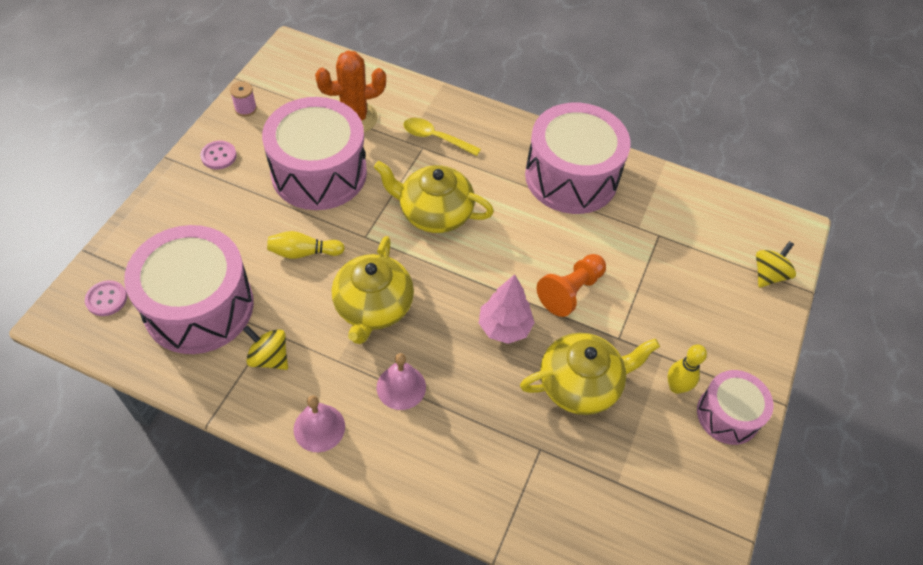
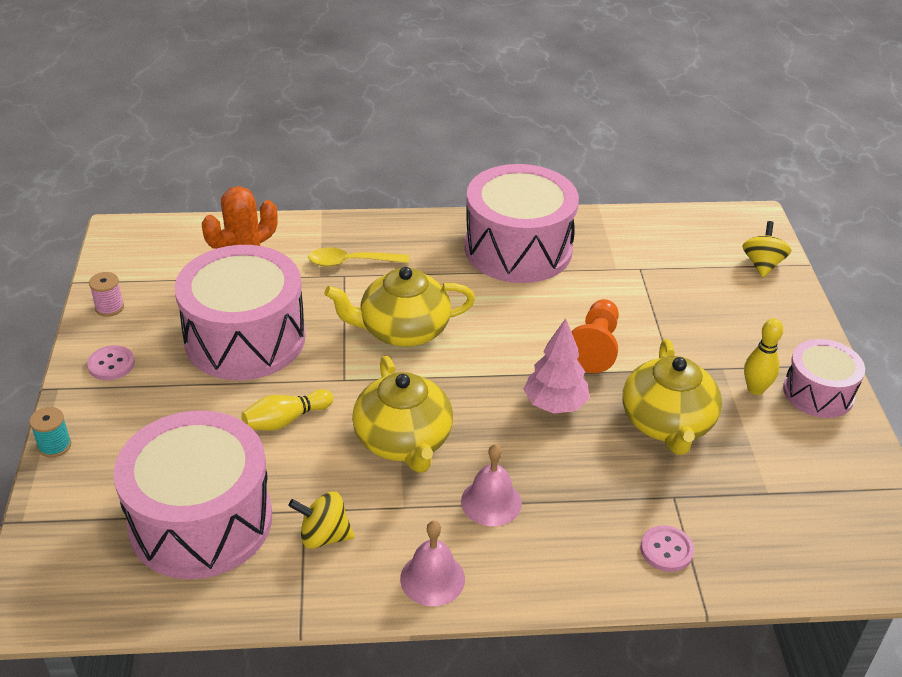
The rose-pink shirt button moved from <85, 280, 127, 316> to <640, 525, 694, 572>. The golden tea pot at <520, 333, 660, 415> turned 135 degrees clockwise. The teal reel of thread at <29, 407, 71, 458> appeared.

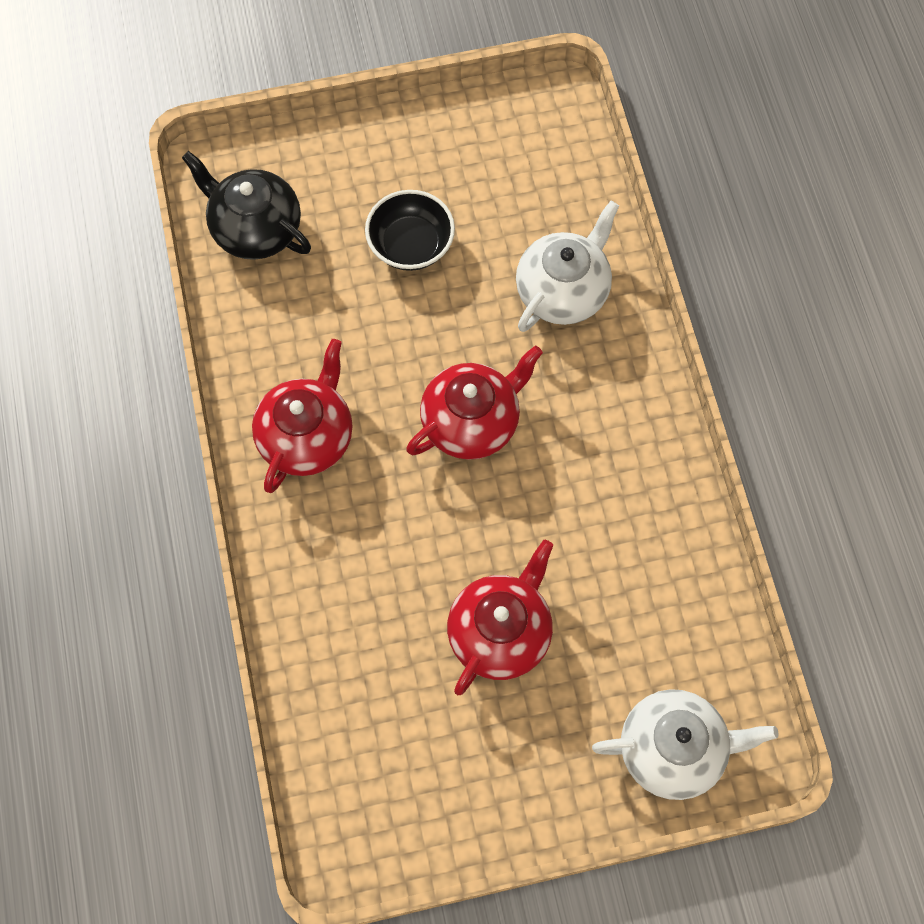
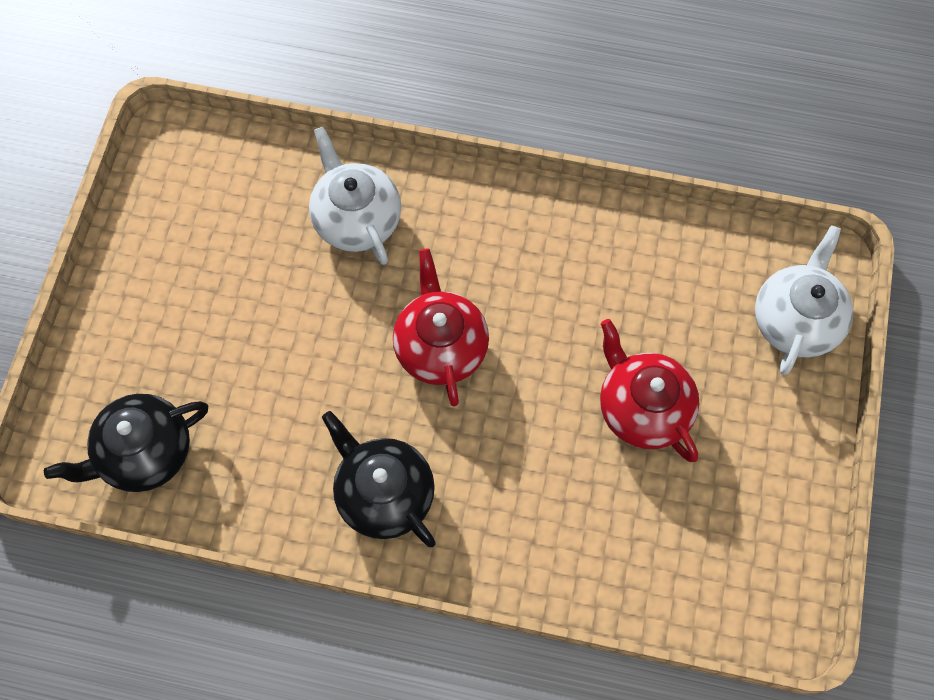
The crimson tea pot at <252, 339, 353, 493> became the black tea pot at <322, 411, 436, 547>. The black serving bowl at <365, 190, 455, 271> disappeared.

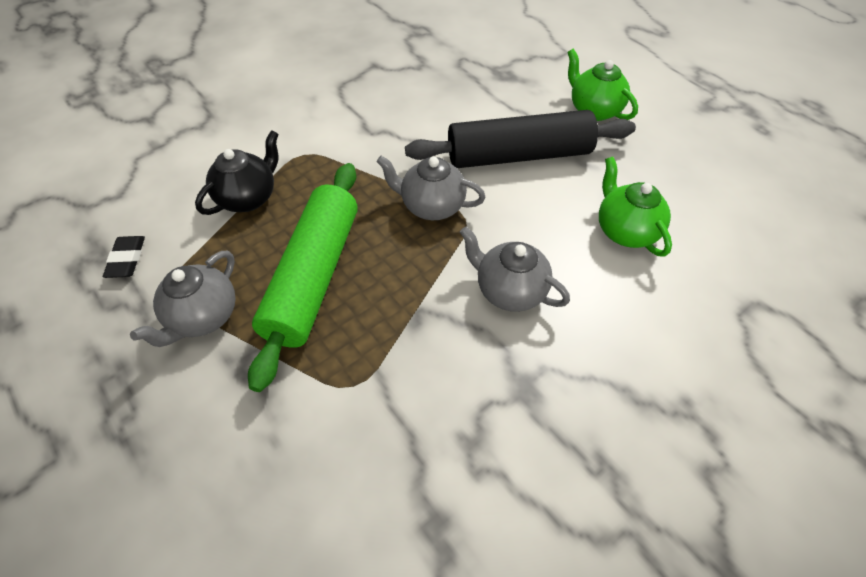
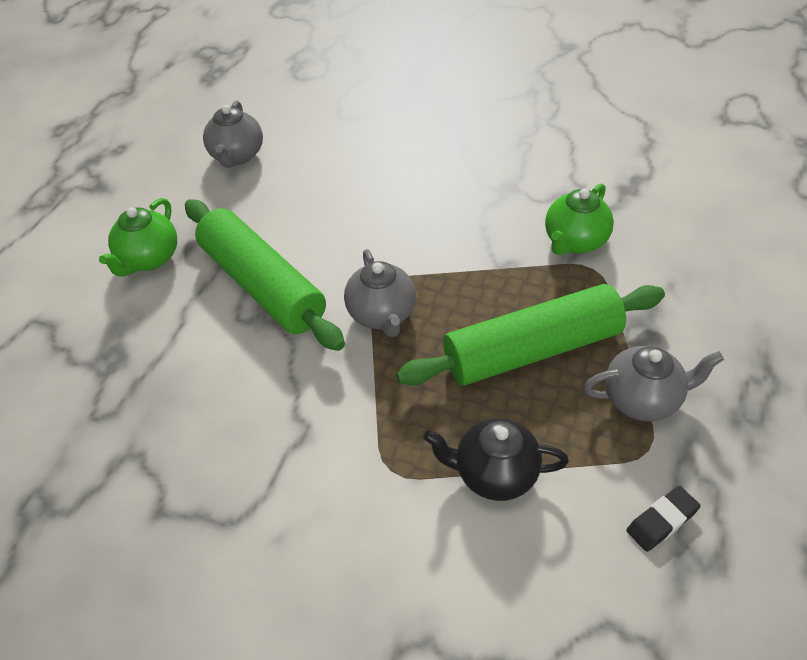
The black dough roller at <405, 110, 636, 168> became the green dough roller at <185, 199, 345, 351>. The ash-grey tea pot moved from <460, 227, 570, 312> to <203, 101, 263, 168>. The green tea pot moved from <599, 157, 672, 257> to <545, 183, 614, 255>.

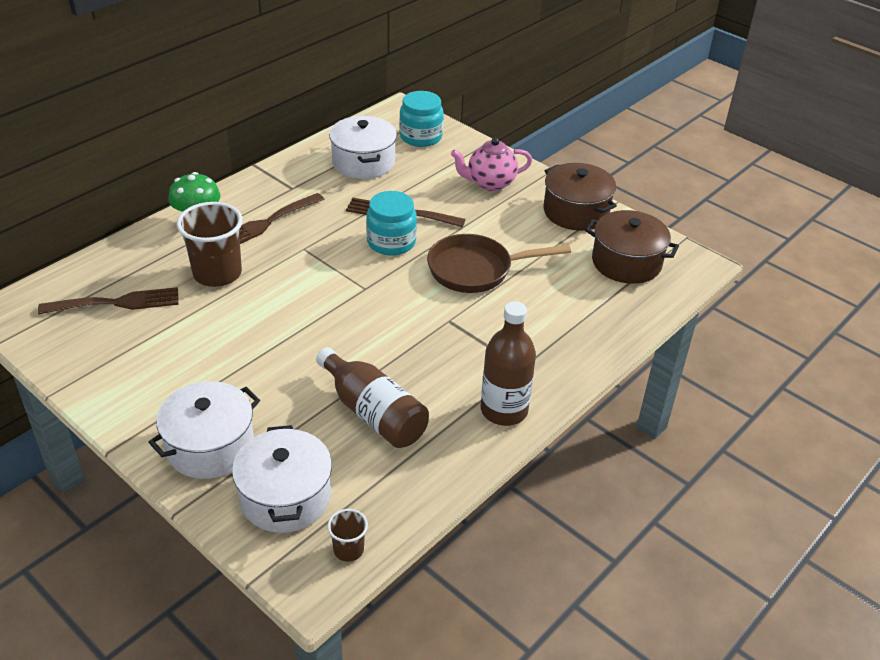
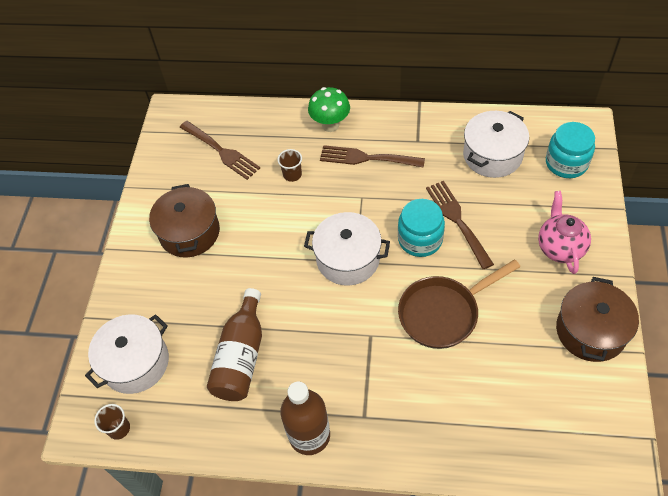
The white pot moved from <149, 381, 260, 479> to <304, 212, 390, 286>. The dark brown beaker at <177, 202, 243, 287> changed to 0.48 times the size. The dark brown frying pan at <427, 234, 571, 293> turned 75 degrees counterclockwise. The rose-pink tea pot at <451, 138, 532, 191> turned 45 degrees clockwise. The dark brown pot moved from <585, 210, 679, 284> to <149, 184, 220, 258>.

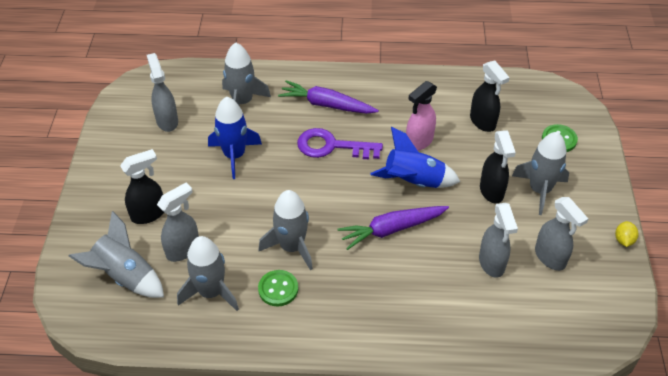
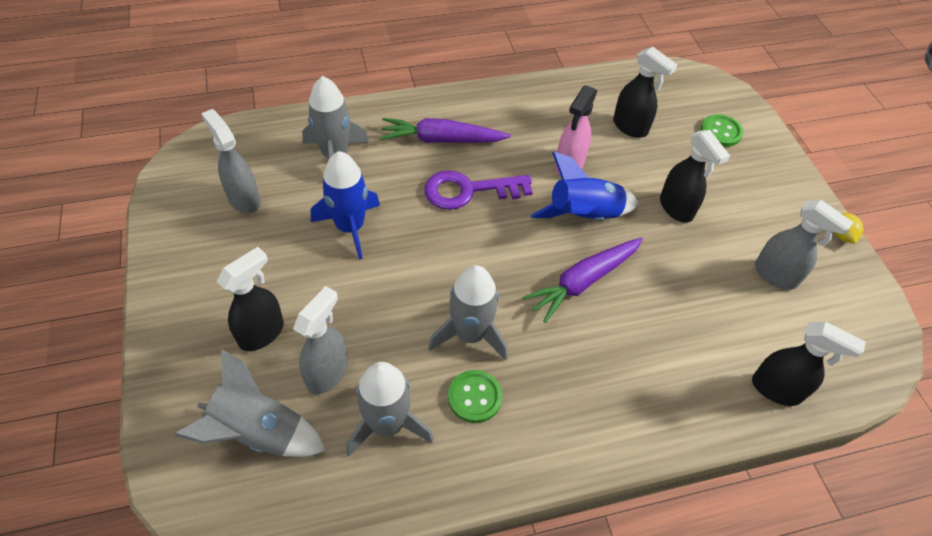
The ash-grey spray cleaner at <479, 203, 518, 278> disappeared. The ash-grey spaceship at <512, 132, 569, 215> disappeared. The black spray cleaner at <752, 321, 866, 406> appeared.

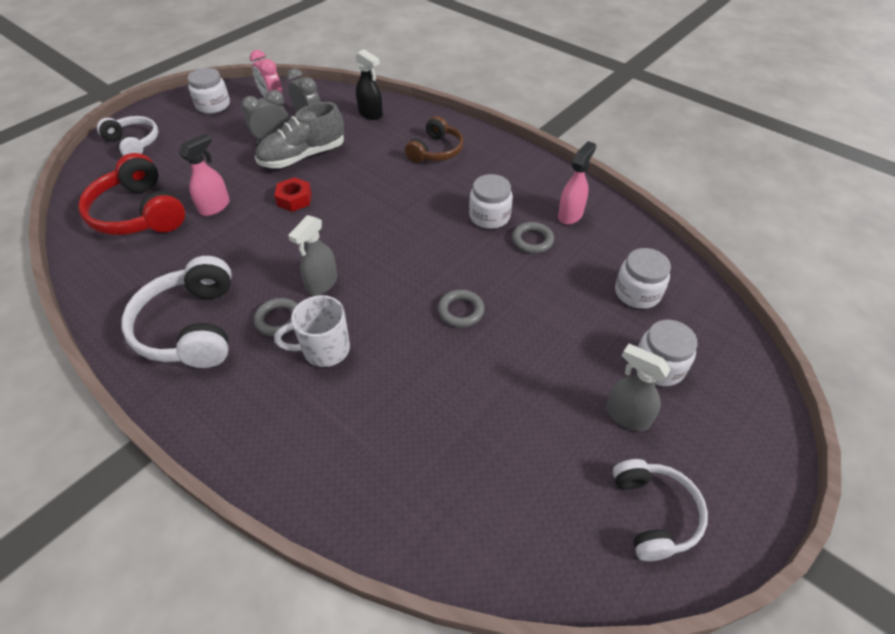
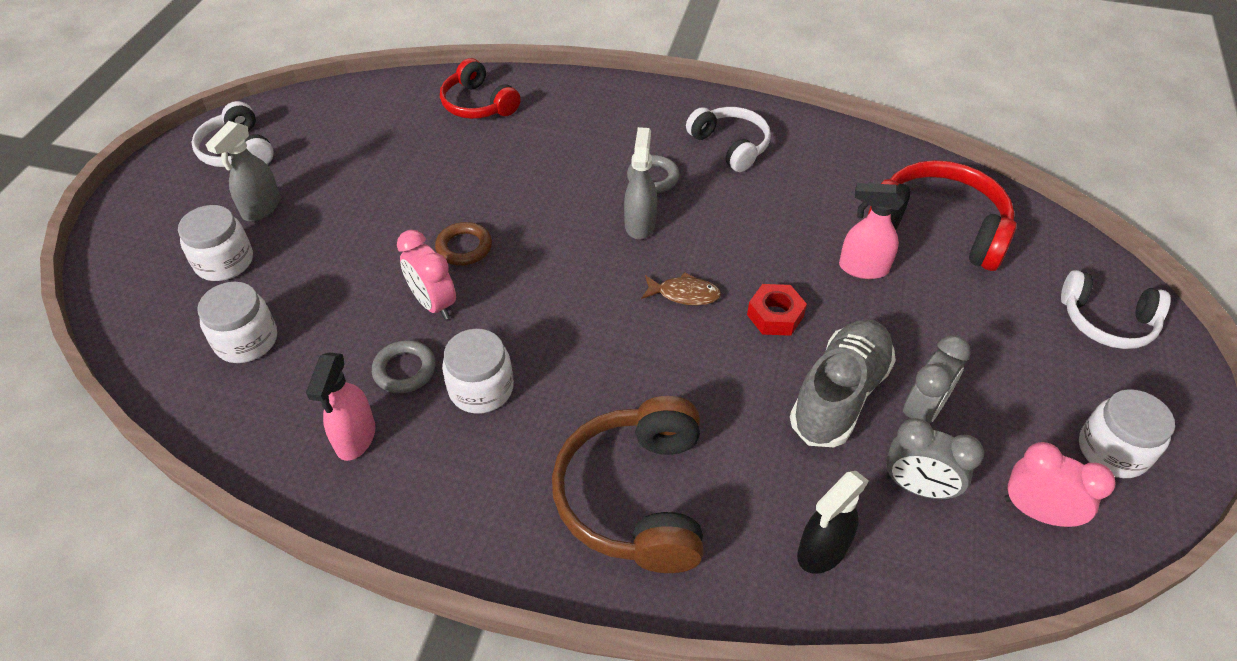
The white headset at <122, 256, 232, 368> changed to 0.64 times the size. The rose-pink spray cleaner at <178, 134, 230, 216> turned 90 degrees clockwise. The white tea mug at <274, 295, 350, 367> disappeared. The black spray cleaner at <355, 49, 383, 120> turned 60 degrees counterclockwise. The dark brown headset at <405, 116, 464, 163> changed to 1.55 times the size. The ash-grey ring at <438, 289, 485, 328> became the dark brown ring at <435, 222, 492, 266>. The ash-grey spray cleaner at <606, 344, 671, 431> turned 105 degrees clockwise. The rose-pink clock at <397, 230, 456, 320> appeared. The crimson headset at <440, 58, 521, 119> appeared. The dark brown fish at <641, 272, 721, 305> appeared.

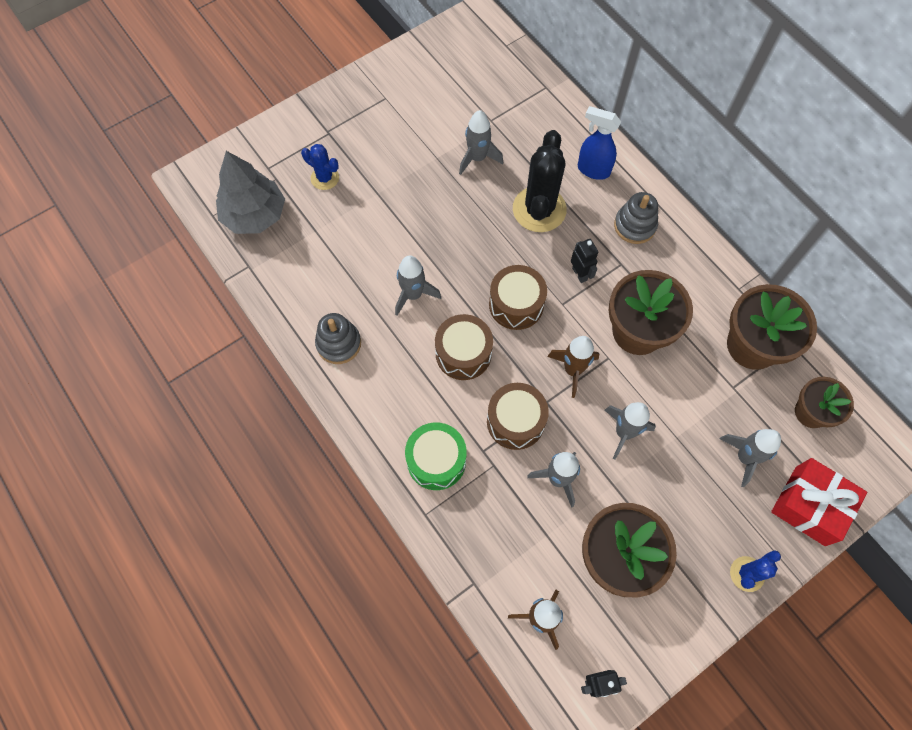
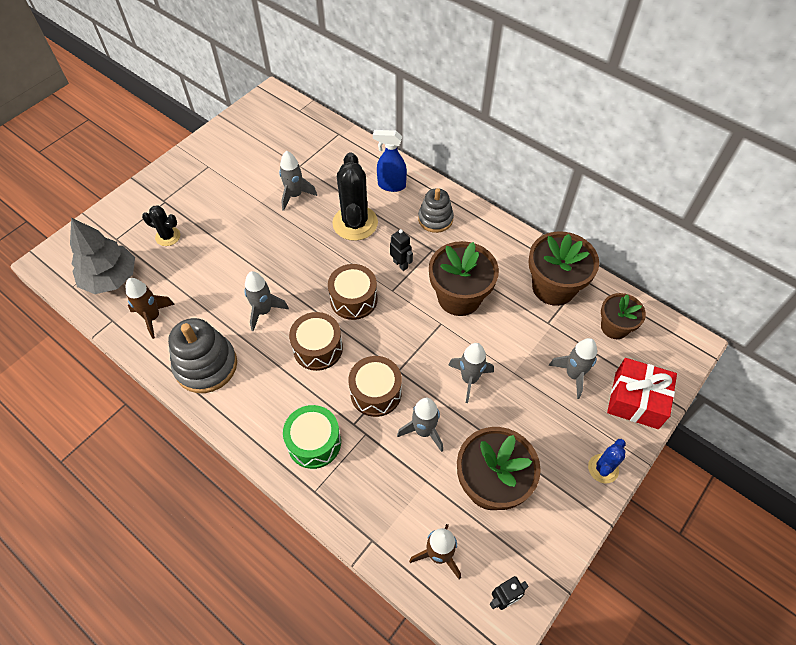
The cobalt prickly plant at <301, 144, 339, 190> became the black prickly plant at <142, 205, 180, 246>. The ash-grey stacking rings at <315, 313, 361, 364> changed to 1.55 times the size. The dark brown spaceship moved from <547, 336, 599, 398> to <126, 278, 175, 339>.

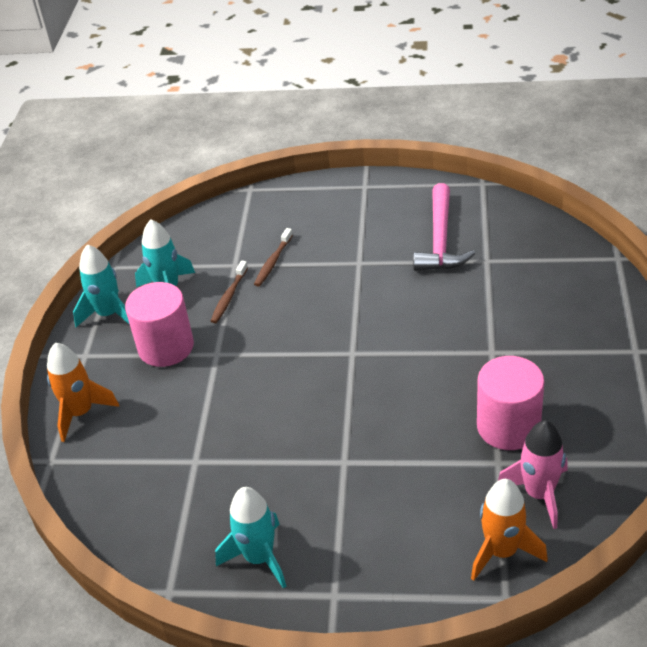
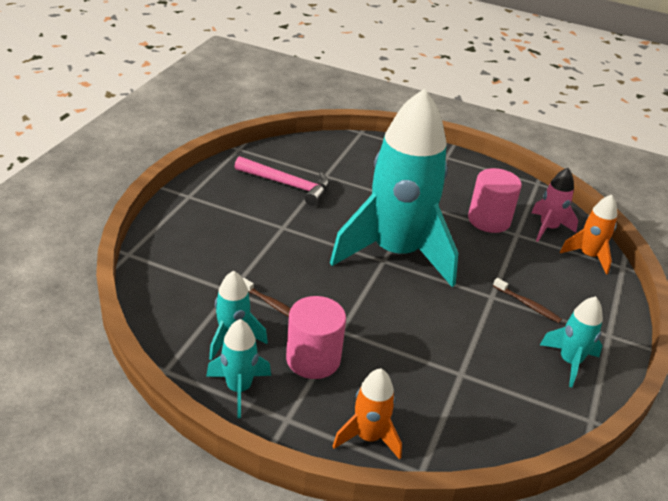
The dark brown toothbrush moved from <254, 228, 293, 287> to <493, 278, 562, 323>. The teal spaceship at <330, 88, 458, 287> appeared.

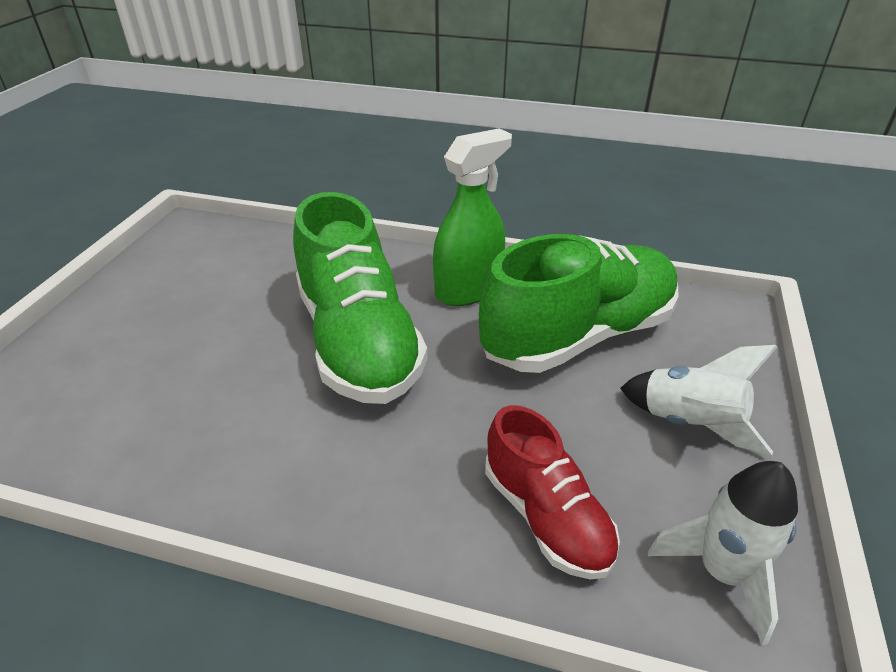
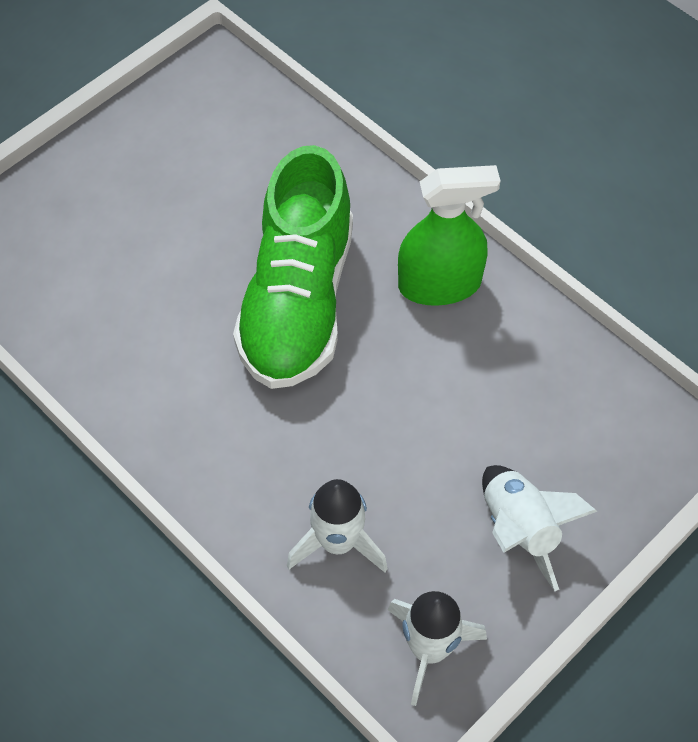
The green sneaker at <479, 234, 679, 373> disappeared. The crimson sneaker at <485, 405, 620, 580> was replaced by the white spaceship at <287, 479, 388, 572>.

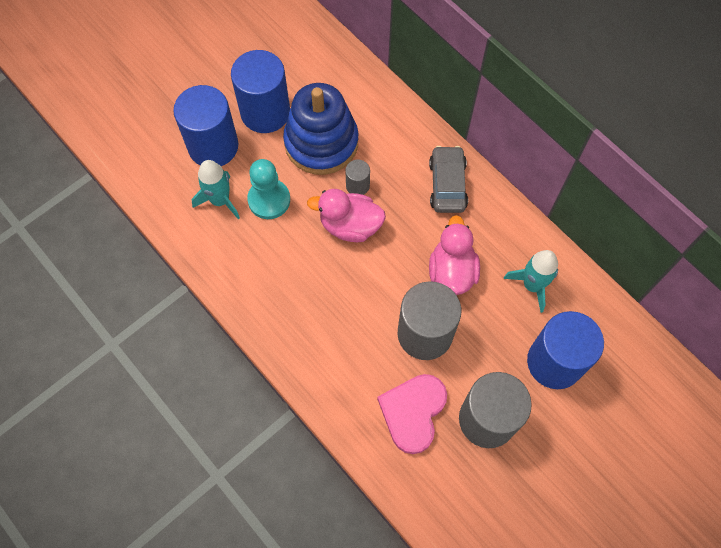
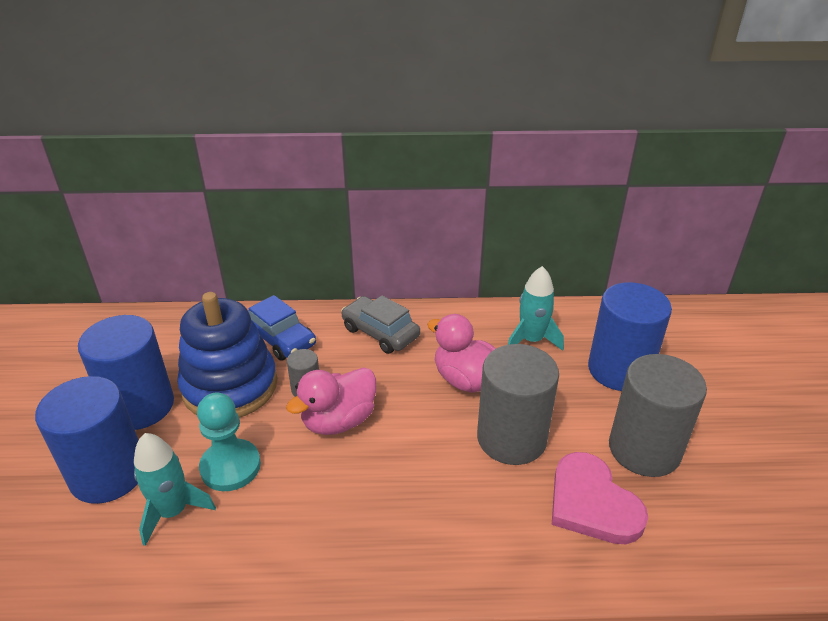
The cobalt toy car at <248, 295, 316, 361> appeared.

